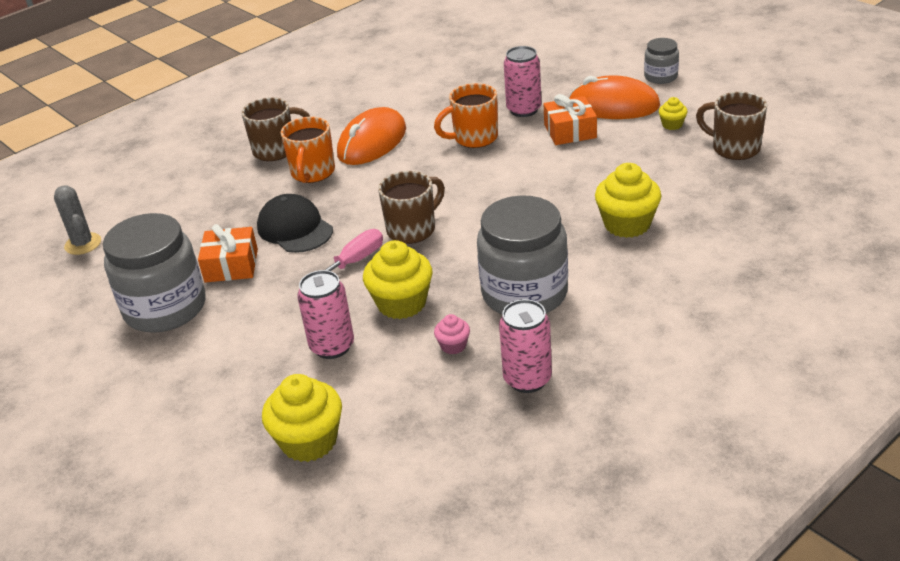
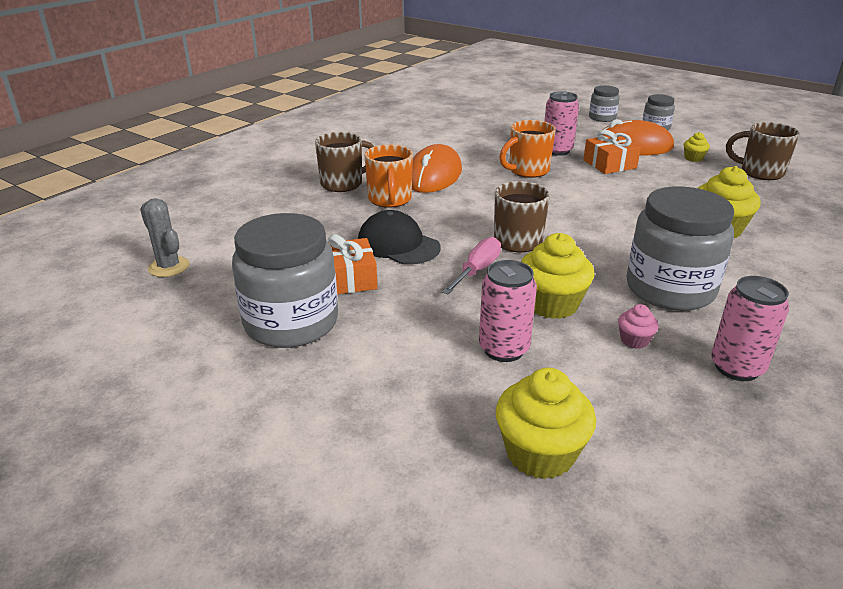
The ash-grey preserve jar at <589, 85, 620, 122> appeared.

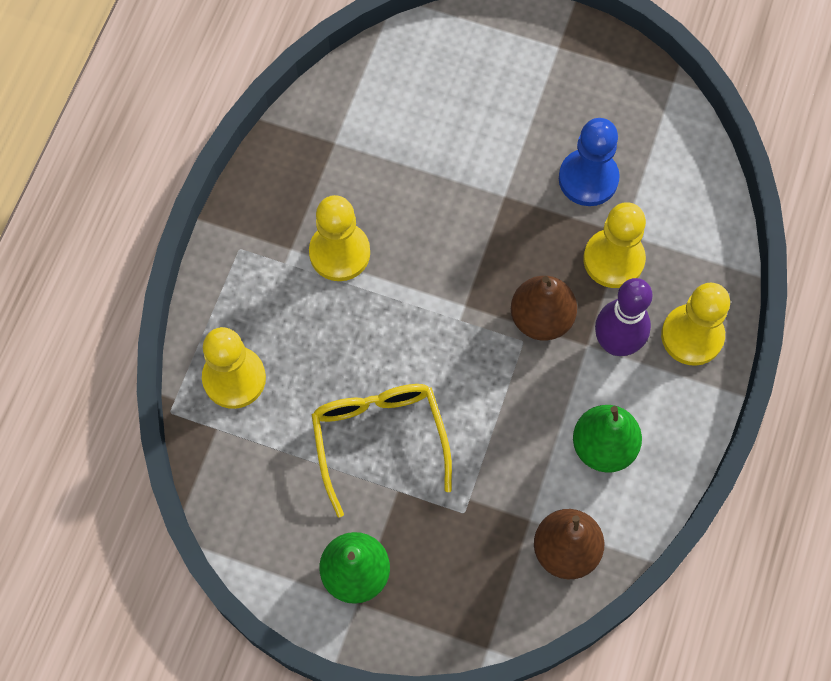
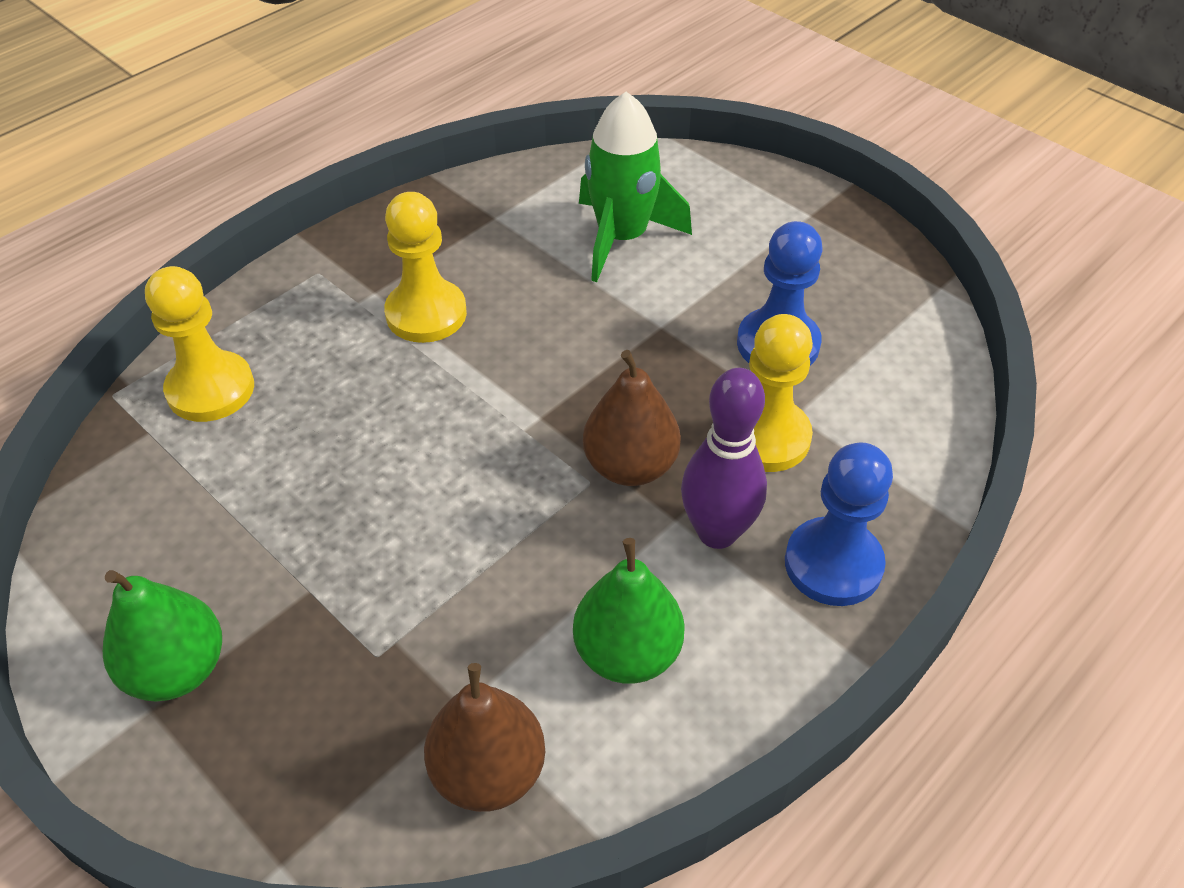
The golden eyeglasses at <311, 384, 452, 518> disappeared. The golden chess pawn at <661, 283, 730, 366> became the cobalt chess pawn at <785, 443, 893, 606>. The green spaceship at <579, 92, 692, 282> appeared.

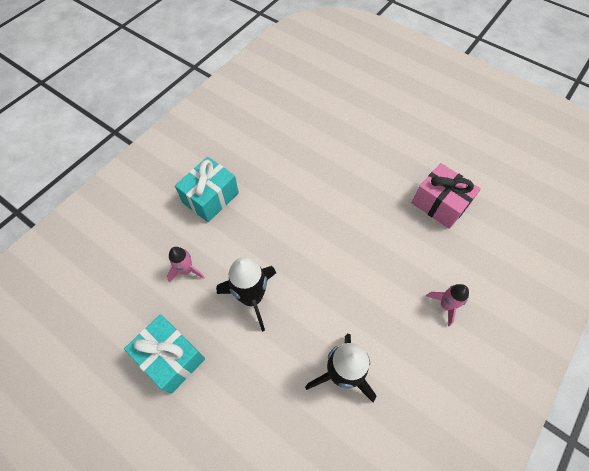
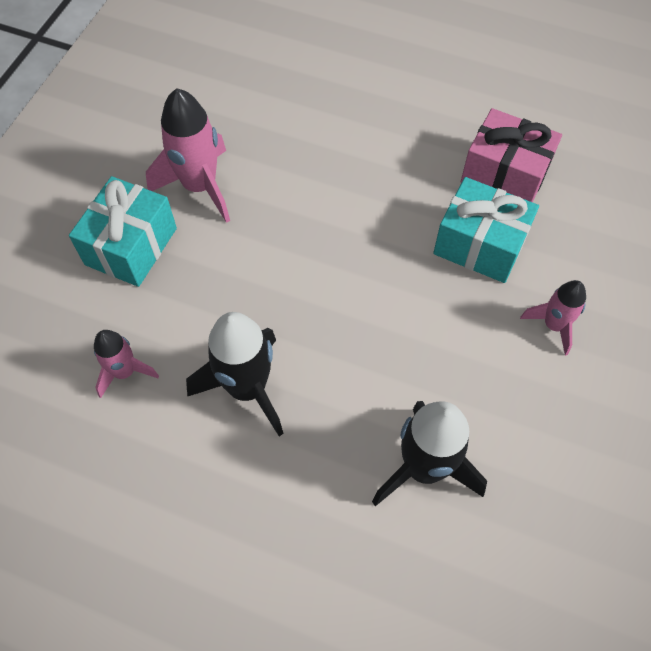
The teal wrapped gift moved from <124, 314, 205, 394> to <433, 177, 539, 283>. The rose-pink spaceship at <146, 88, 230, 223> appeared.

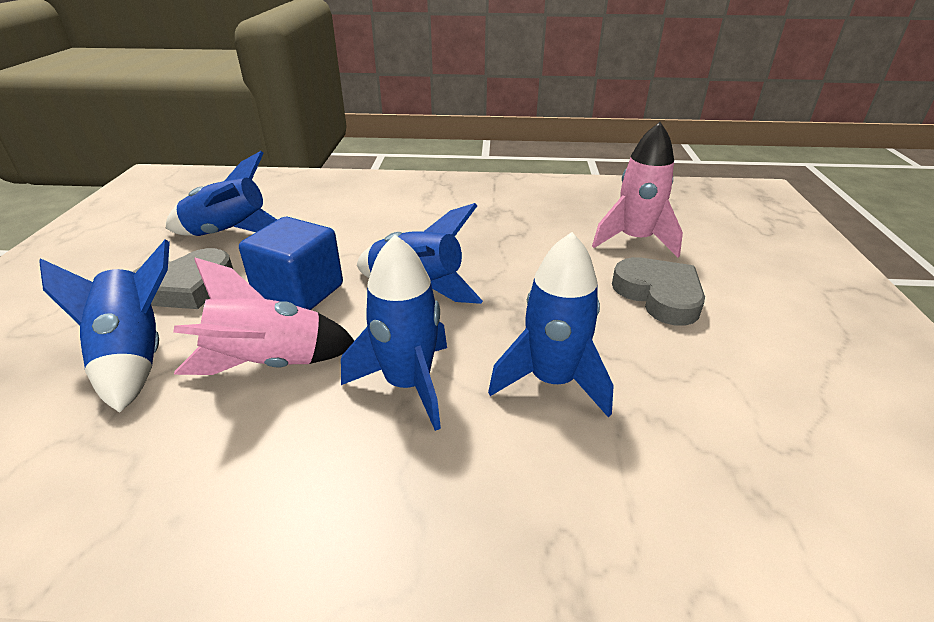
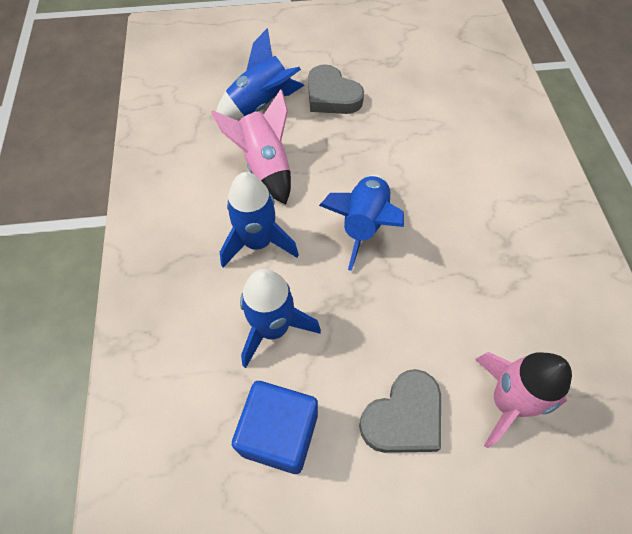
The cobalt spaceship at <166, 151, 277, 236> disappeared. The cobalt cube moved from <239, 217, 343, 310> to <232, 381, 318, 474>.

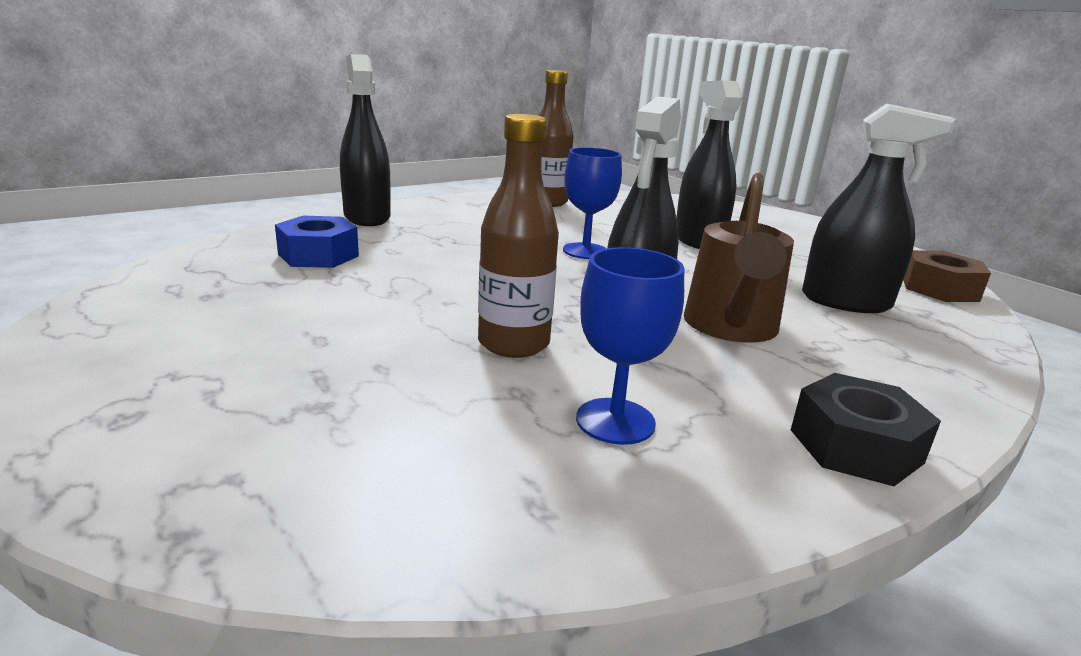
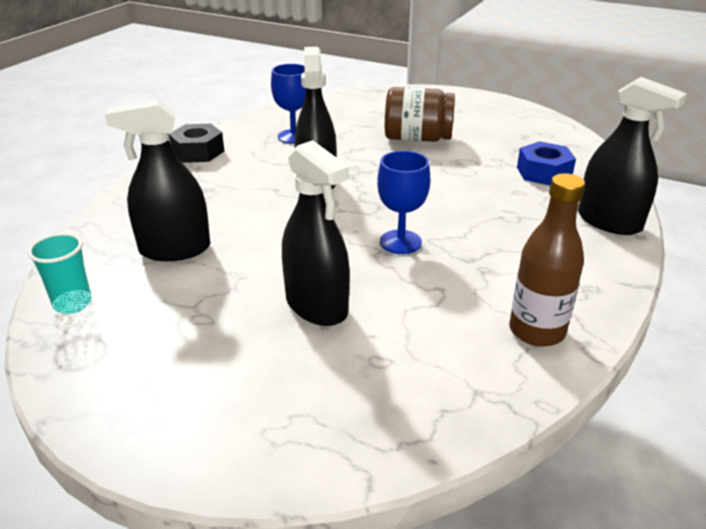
The dark brown bottle at <478, 114, 559, 358> disappeared. The dark brown watering pot at <684, 173, 794, 343> disappeared. The dark brown hex nut at <903, 250, 991, 302> was replaced by the teal beaker at <28, 233, 92, 314>. The dark brown preserve jar at <385, 87, 455, 142> appeared.

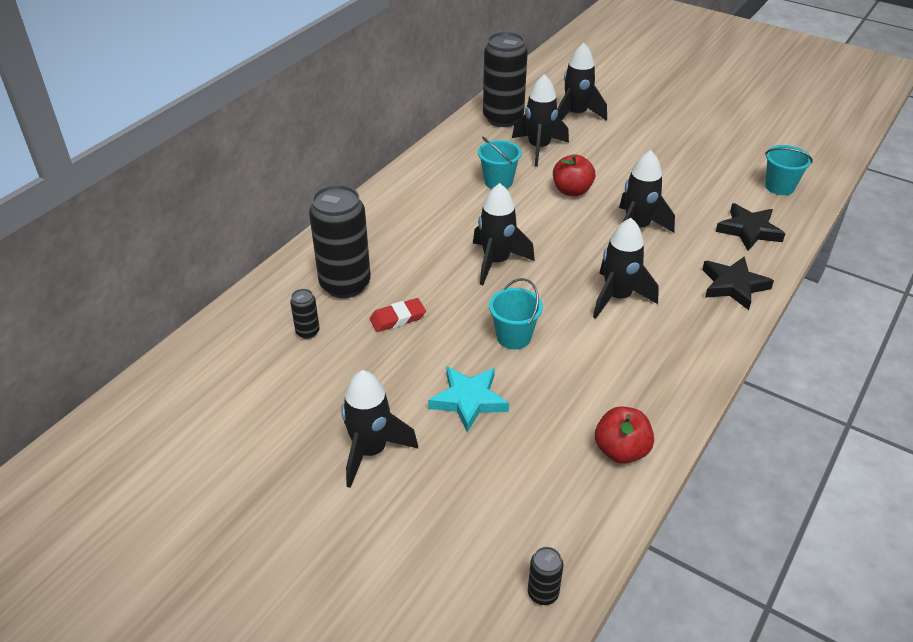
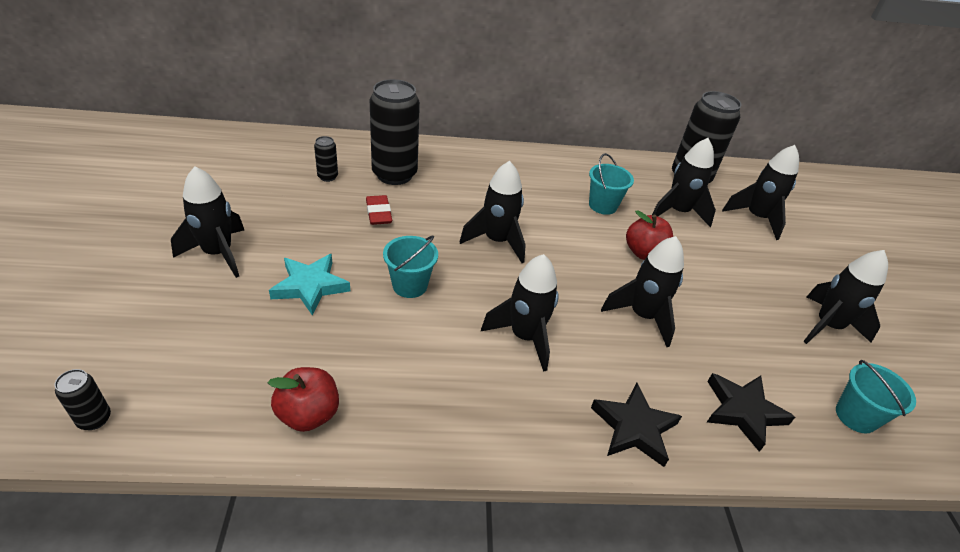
The crimson eraser at <369, 298, 426, 332> turned 45 degrees clockwise. The black spaceship at <803, 250, 888, 344> appeared.

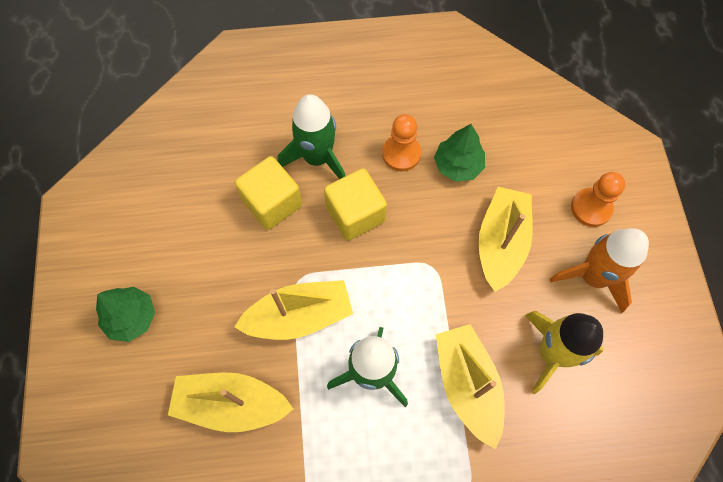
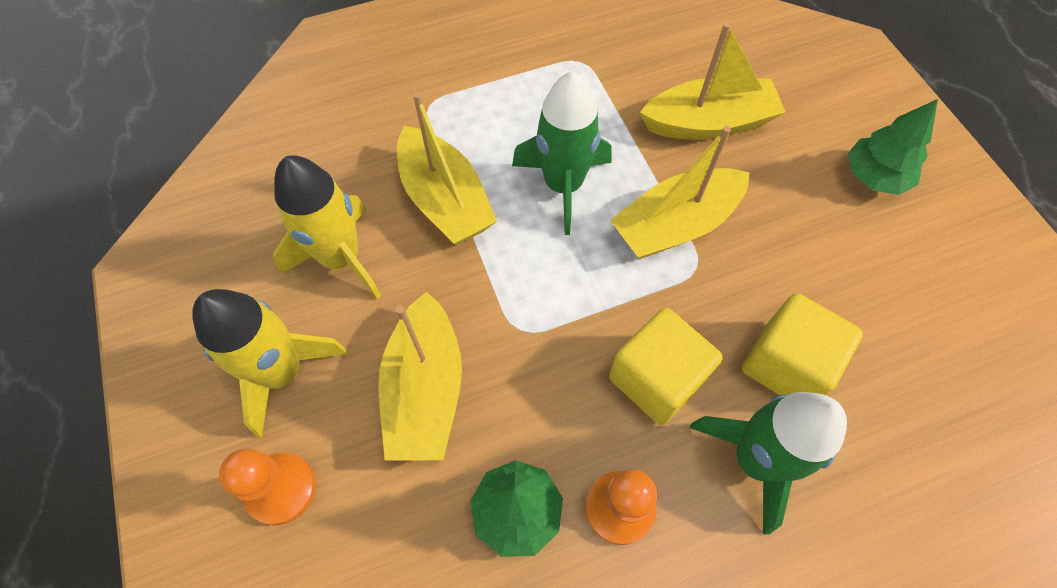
The bright orange spaceship at <550, 228, 649, 313> became the golden spaceship at <192, 289, 348, 438>.

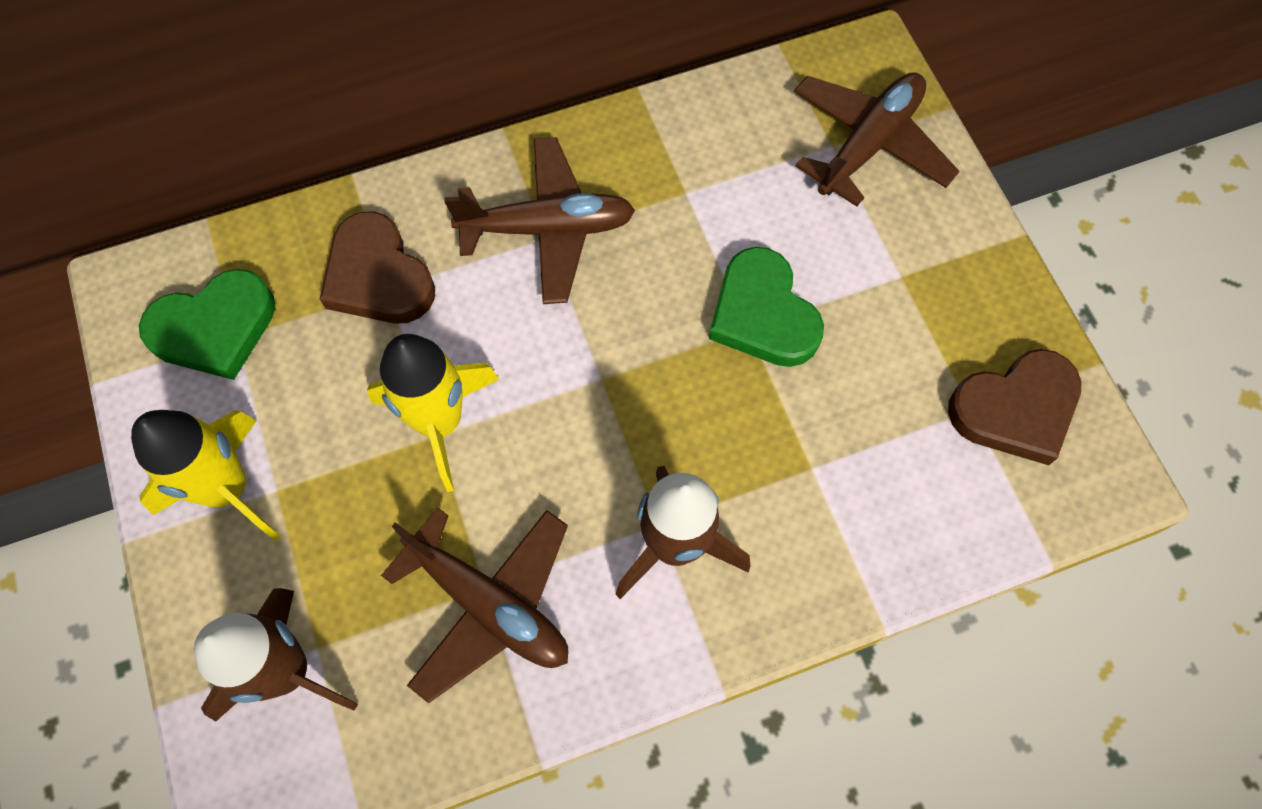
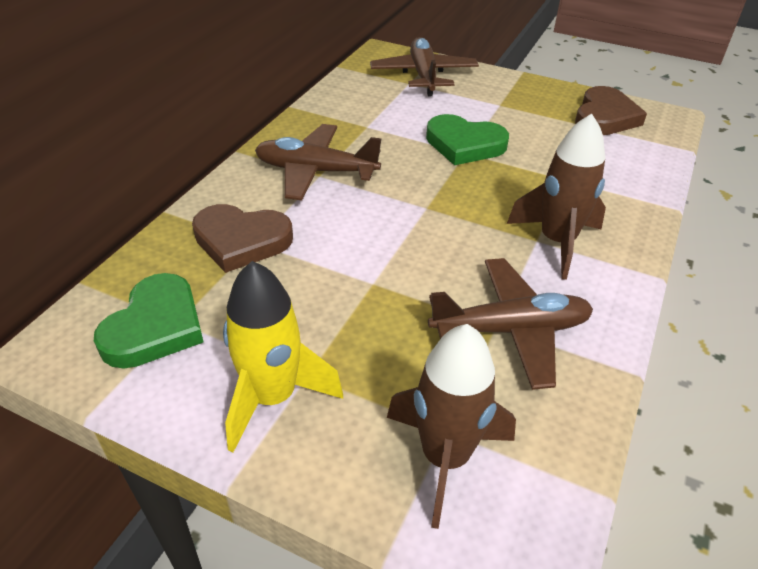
The golden spaceship at <367, 334, 499, 492> disappeared. The dark brown toy plane at <444, 137, 635, 304> turned 120 degrees counterclockwise.

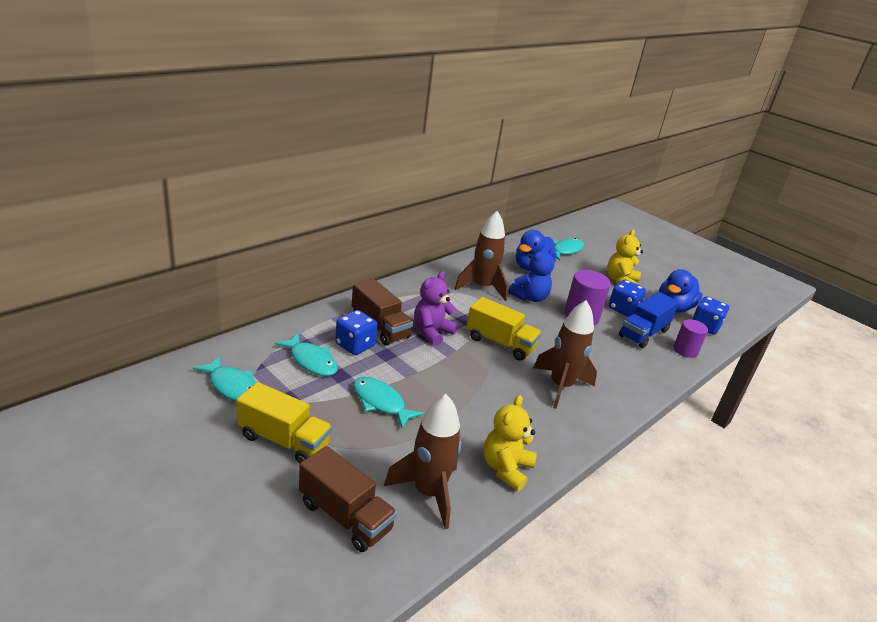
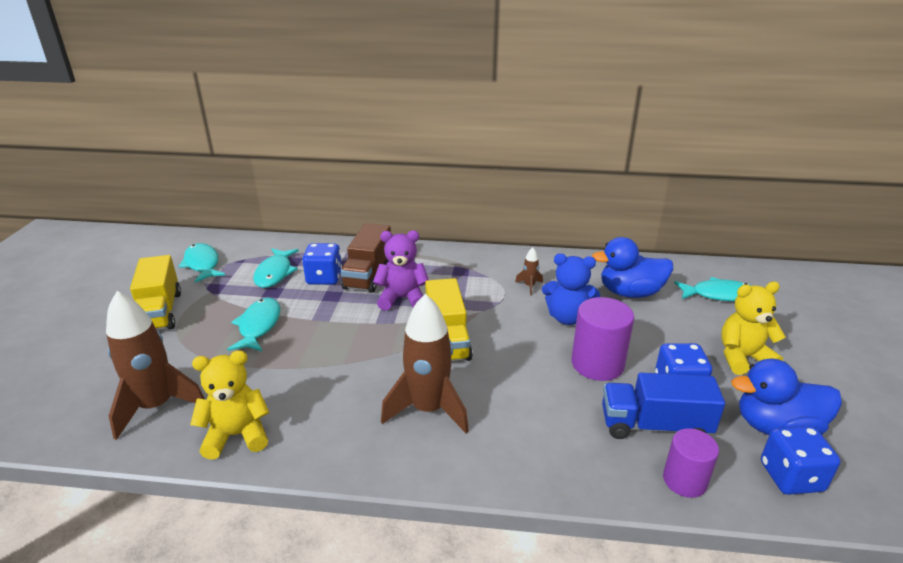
The teal fish at <193, 356, 256, 402> turned 150 degrees clockwise. The dark brown truck at <299, 446, 397, 552> disappeared. The dark brown spaceship at <455, 211, 508, 301> changed to 0.42 times the size.

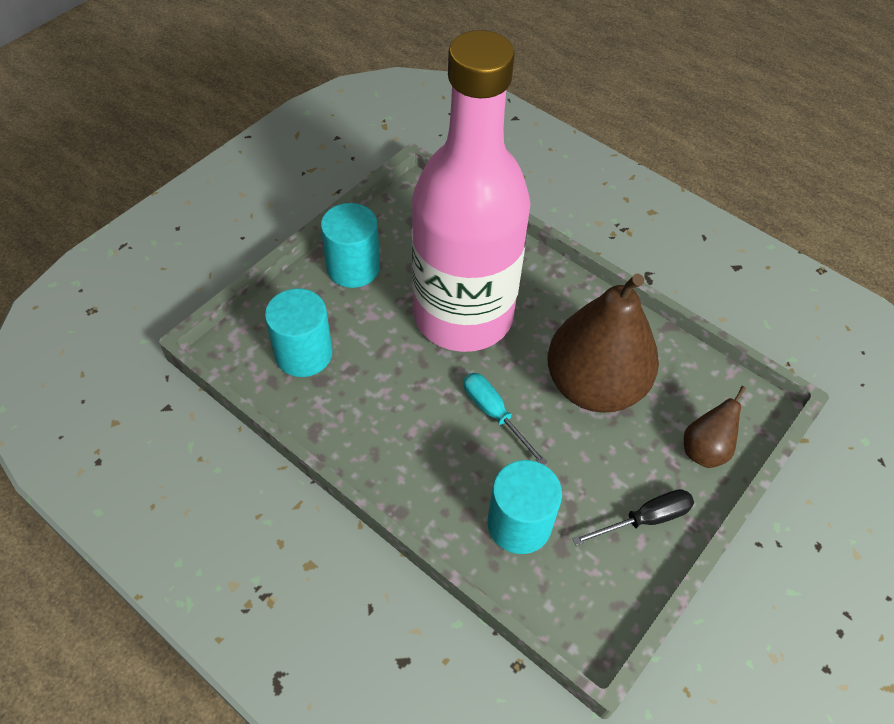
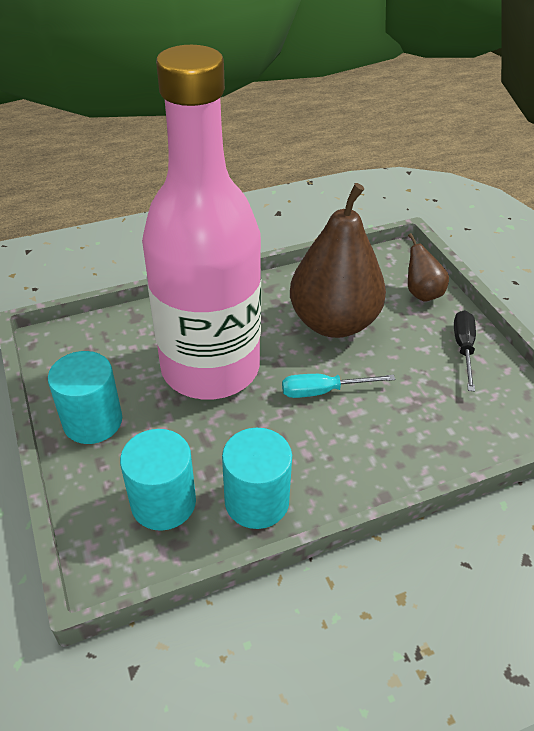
The teal cylinder moved from <488, 460, 562, 554> to <222, 428, 292, 529>.

